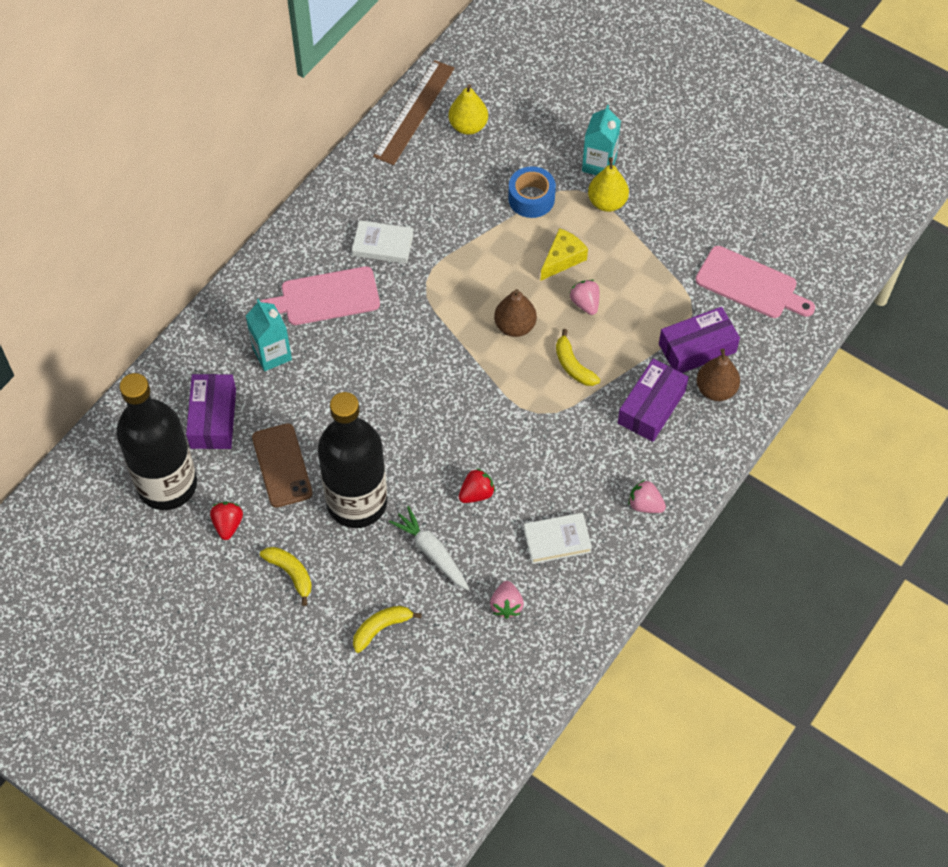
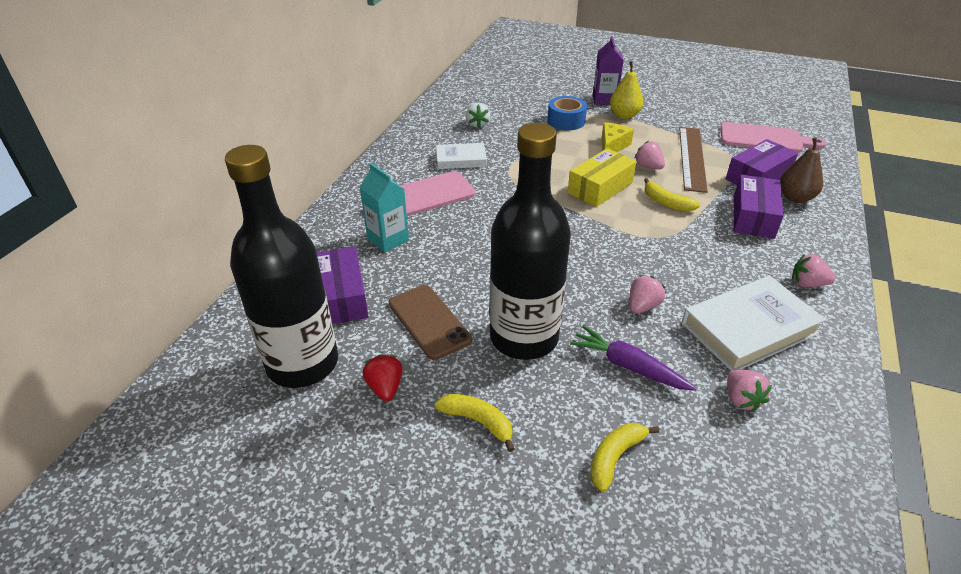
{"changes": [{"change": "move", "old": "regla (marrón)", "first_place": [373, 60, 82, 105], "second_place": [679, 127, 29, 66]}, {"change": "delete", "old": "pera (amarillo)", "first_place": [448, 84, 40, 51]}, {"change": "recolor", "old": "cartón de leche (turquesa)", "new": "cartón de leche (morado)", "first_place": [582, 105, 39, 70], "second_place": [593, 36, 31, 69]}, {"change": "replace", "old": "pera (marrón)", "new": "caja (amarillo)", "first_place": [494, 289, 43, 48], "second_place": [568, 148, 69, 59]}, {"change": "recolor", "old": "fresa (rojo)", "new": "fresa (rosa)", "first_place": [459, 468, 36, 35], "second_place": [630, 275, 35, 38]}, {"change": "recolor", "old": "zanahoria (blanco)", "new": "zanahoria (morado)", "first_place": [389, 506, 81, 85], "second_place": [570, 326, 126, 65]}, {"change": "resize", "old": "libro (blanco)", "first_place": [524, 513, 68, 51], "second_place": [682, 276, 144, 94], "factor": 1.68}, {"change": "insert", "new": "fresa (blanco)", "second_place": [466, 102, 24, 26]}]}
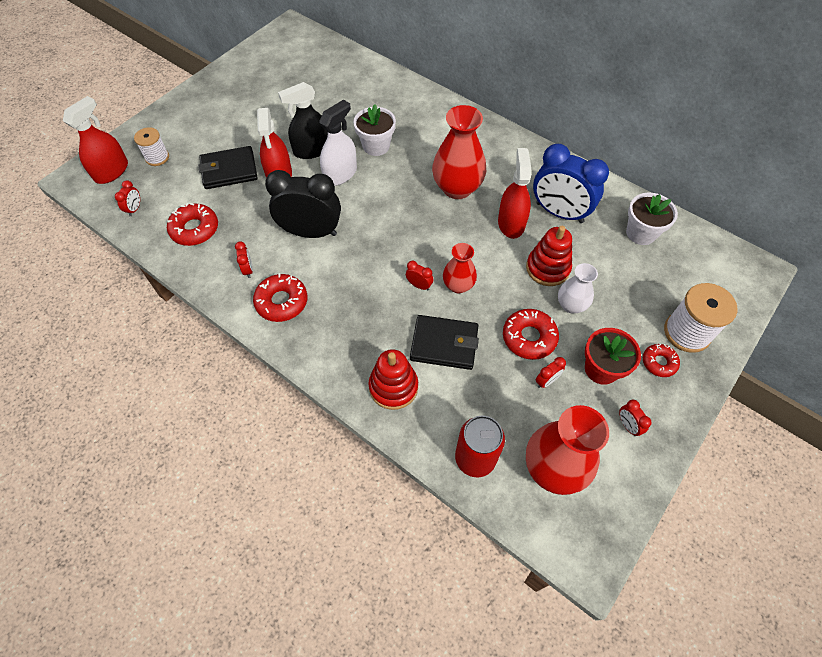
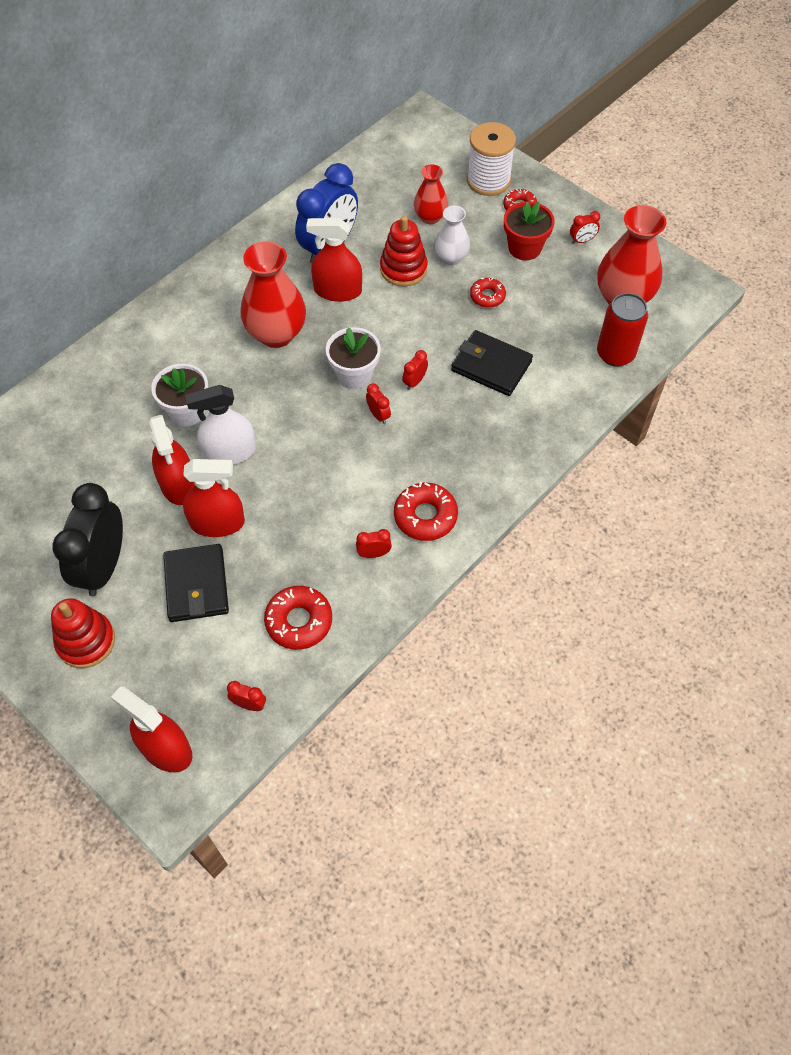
{"changes": [{"change": "recolor", "old": "pulverizador (negro)", "new": "pulverizador (rojo)", "first_place": [278, 82, 50, 77], "second_place": [149, 414, 46, 91]}, {"change": "rotate", "old": "pulverizador (blanco)", "first_place": [319, 99, 38, 87], "second_place": [185, 385, 71, 80], "degrees": -60}, {"change": "delete", "old": "carrete (blanco)", "first_place": [134, 127, 35, 39]}, {"change": "move", "old": "despertador (negro)", "first_place": [265, 170, 76, 68], "second_place": [52, 483, 71, 113]}, {"change": "move", "old": "maceta (blanco)", "first_place": [626, 193, 52, 52], "second_place": [326, 327, 55, 62]}, {"change": "move", "old": "florero (rojo)", "first_place": [443, 243, 34, 50], "second_place": [414, 164, 34, 60]}, {"change": "resize", "old": "rosquilla (rojo)", "first_place": [503, 309, 56, 51], "second_place": [470, 278, 36, 30], "factor": 0.63}, {"change": "rotate", "old": "cartera (negro)", "first_place": [410, 315, 69, 55], "second_place": [451, 330, 82, 66], "degrees": -75}, {"change": "move", "old": "juguete apilable (rojo)", "first_place": [368, 349, 50, 61], "second_place": [51, 598, 64, 70]}, {"change": "move", "old": "despertador (rojo)", "first_place": [536, 357, 30, 31], "second_place": [366, 383, 25, 41]}]}
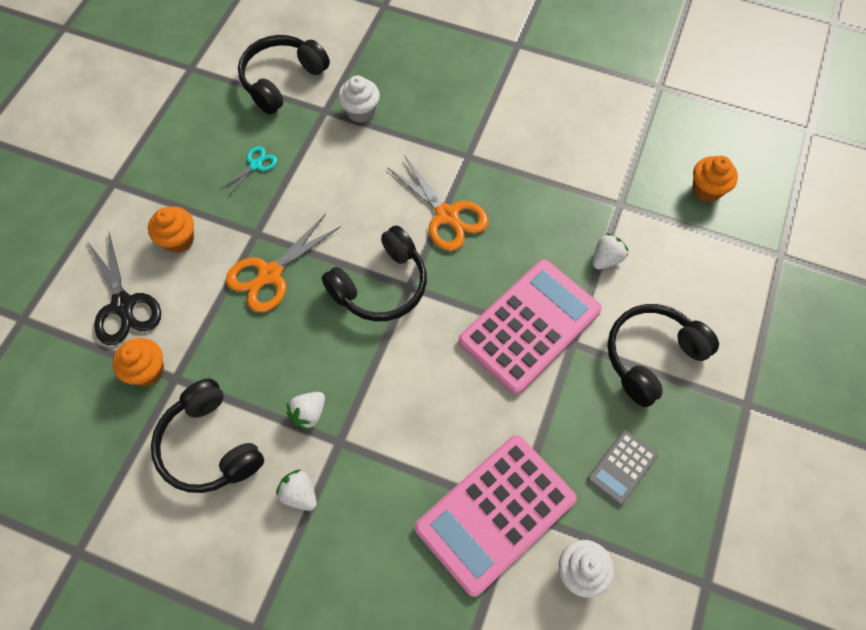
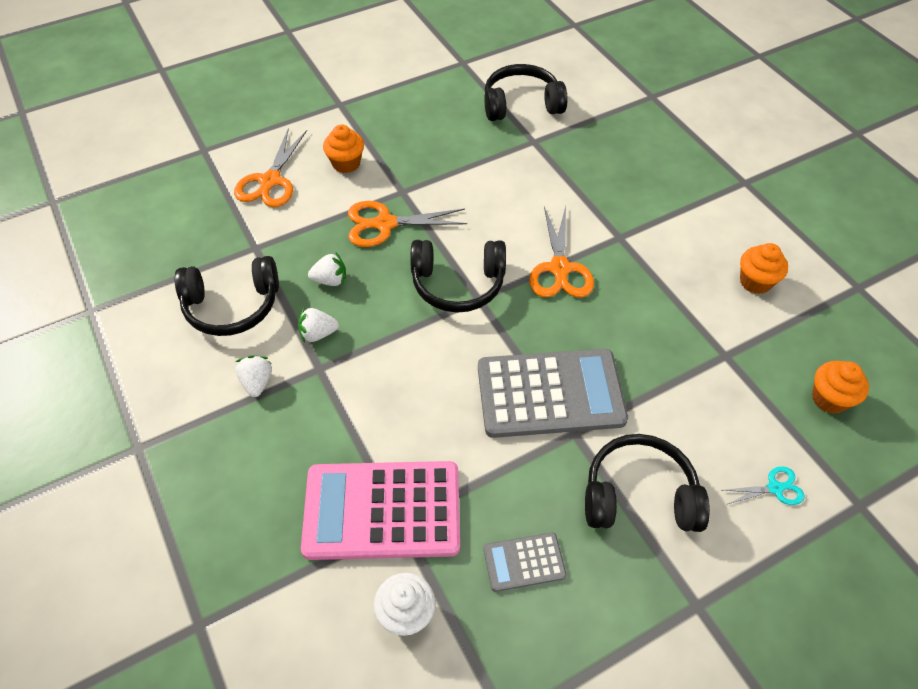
{"changes": [{"change": "delete", "old": "magdalena (blanco)", "first_place": [338, 76, 42, 47]}, {"change": "move", "old": "tijeras (turquesa)", "first_place": [221, 146, 56, 49], "second_place": [723, 466, 81, 39]}, {"change": "recolor", "old": "tijeras (negro)", "new": "tijeras (naranja)", "first_place": [88, 233, 73, 112], "second_place": [234, 128, 73, 79]}, {"change": "move", "old": "fresa (blanco)", "first_place": [593, 233, 36, 36], "second_place": [308, 253, 38, 33]}, {"change": "recolor", "old": "calculadora (rosa)", "new": "calculadora (gris)", "first_place": [459, 259, 143, 135], "second_place": [478, 348, 150, 90]}, {"change": "move", "old": "magdalena (naranja)", "first_place": [113, 338, 51, 48], "second_place": [740, 243, 48, 51]}, {"change": "rotate", "old": "auriculares (negro)", "first_place": [151, 379, 113, 114], "second_place": [174, 256, 105, 80], "degrees": -105}]}
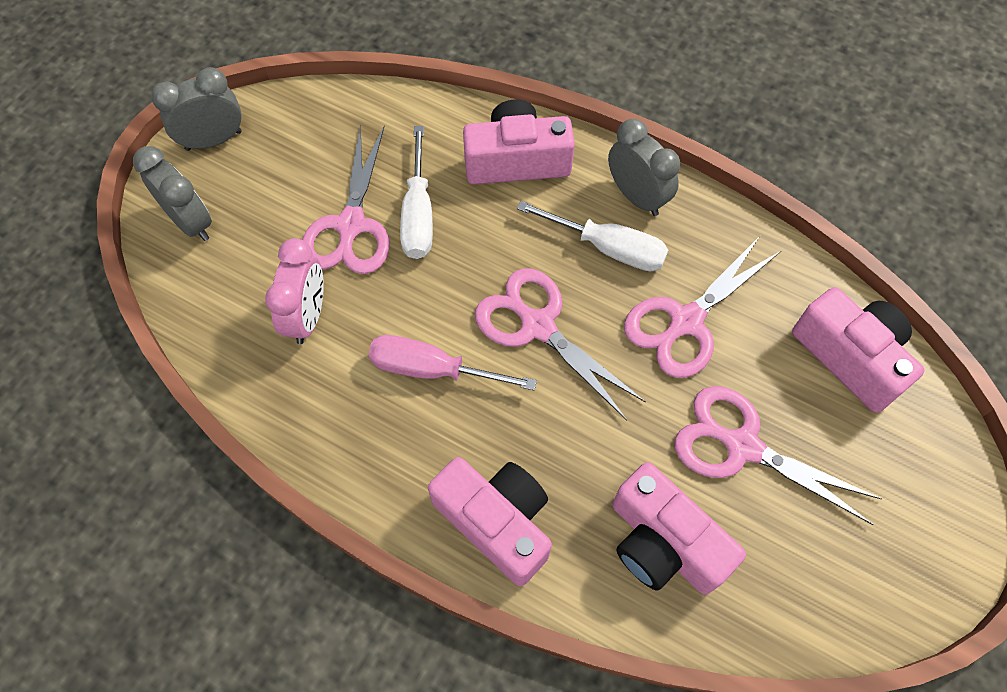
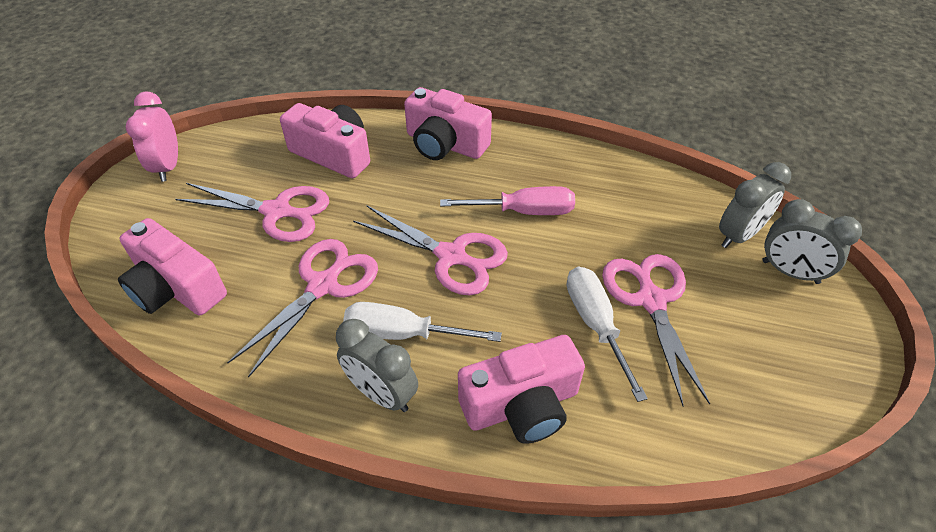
{"changes": [{"change": "move", "old": "despertador (gris)", "first_place": [151, 67, 91, 84], "second_place": [719, 162, 72, 86]}, {"change": "move", "old": "despertador (rosa)", "first_place": [265, 238, 59, 106], "second_place": [126, 91, 52, 91]}]}
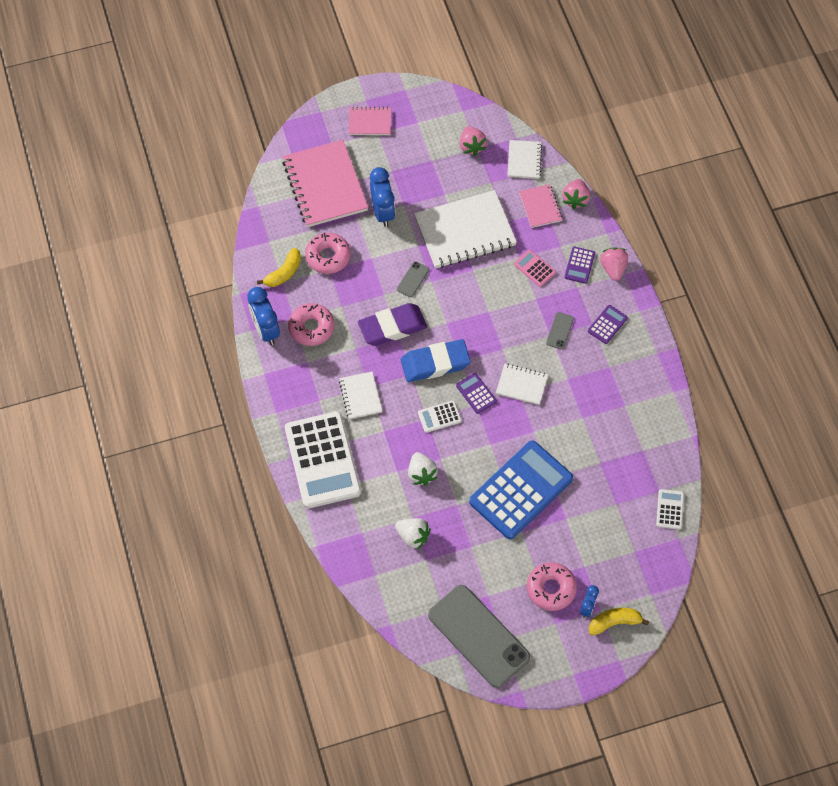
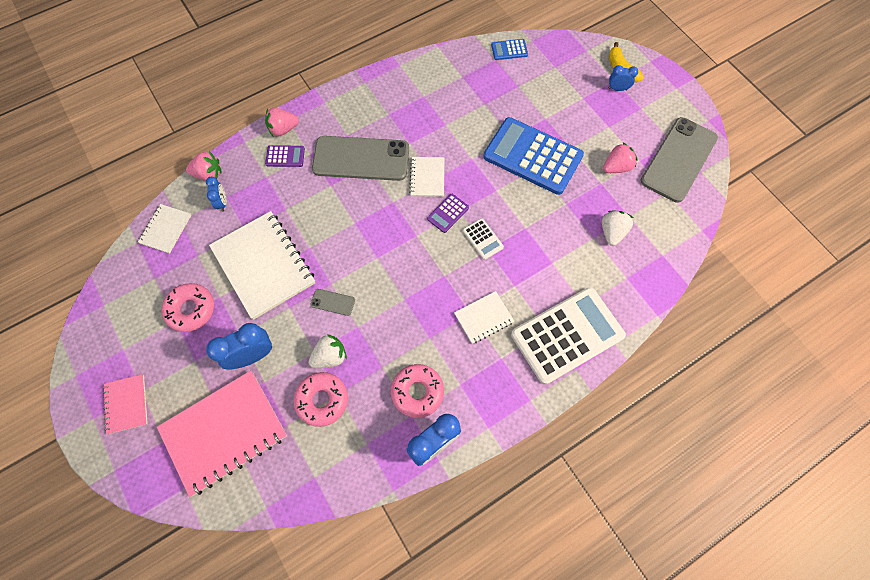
{"changes": [{"change": "move", "old": "fresa (rosa)", "first_place": [460, 126, 27, 30], "second_place": [603, 142, 35, 31]}, {"change": "rotate", "old": "cuaderno (blanco)", "first_place": [507, 140, 35, 39], "second_place": [138, 204, 53, 50], "degrees": -60}, {"change": "replace", "old": "cuaderno (rosa)", "new": "despertador (azul)", "first_place": [519, 184, 43, 44], "second_place": [206, 177, 21, 35]}, {"change": "delete", "old": "plátano (amarillo)", "first_place": [257, 248, 44, 39]}, {"change": "delete", "old": "calculadora (rosa)", "first_place": [514, 250, 42, 37]}, {"change": "delete", "old": "goma de borrar (morado)", "first_place": [358, 303, 69, 43]}, {"change": "delete", "old": "calculadora (morado)", "first_place": [588, 305, 40, 39]}, {"change": "resize", "old": "móvil (gris)", "first_place": [546, 312, 28, 37], "second_place": [312, 136, 97, 45], "factor": 2.48}, {"change": "delete", "old": "goma de borrar (azul)", "first_place": [401, 339, 70, 43]}, {"change": "move", "old": "fresa (blanco)", "first_place": [408, 452, 30, 34], "second_place": [309, 334, 38, 34]}, {"change": "recolor", "old": "calculadora (blanco)", "new": "calculadora (azul)", "first_place": [656, 489, 28, 41], "second_place": [491, 39, 37, 21]}, {"change": "move", "old": "rosquilla (rosa)", "first_place": [527, 562, 50, 49], "second_place": [162, 283, 52, 49]}]}
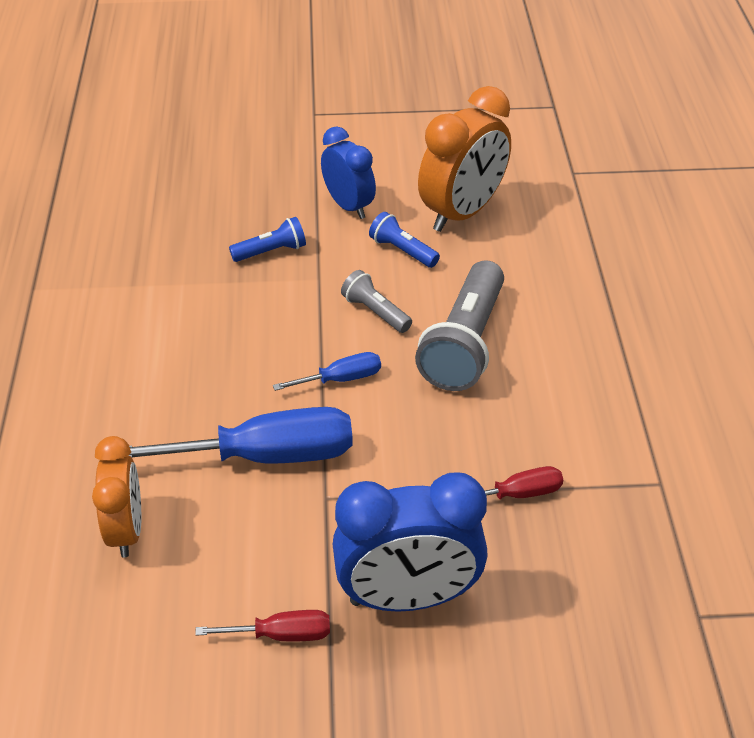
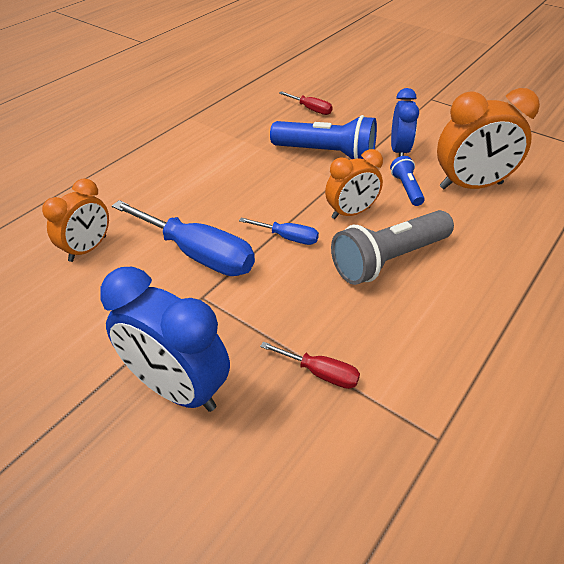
{"changes": [{"change": "resize", "old": "lámpara de mano (azul)", "first_place": [229, 217, 77, 45], "second_place": [270, 115, 107, 44], "factor": 1.98}, {"change": "replace", "old": "lámpara de mano (gris)", "new": "despertador (naranja)", "first_place": [341, 270, 71, 63], "second_place": [325, 149, 58, 70]}, {"change": "move", "old": "destornillador (rojo)", "first_place": [195, 610, 135, 31], "second_place": [279, 91, 54, 24]}]}
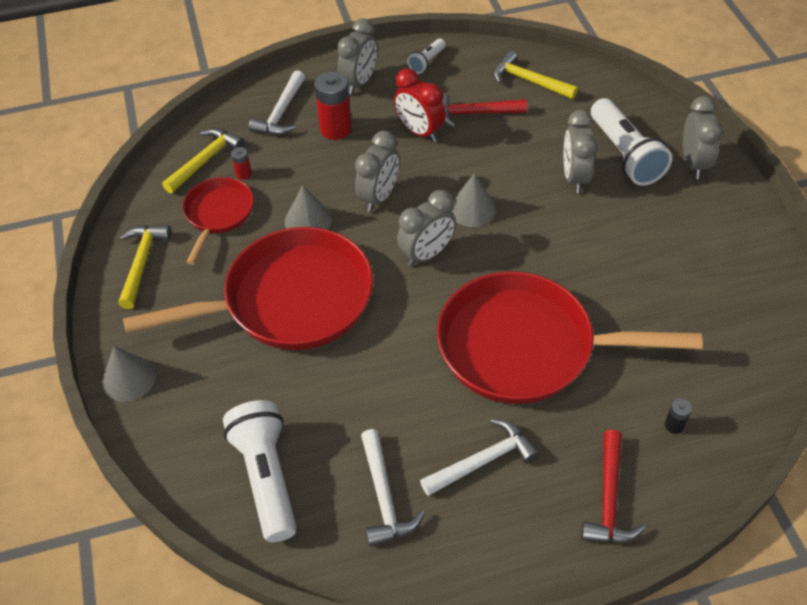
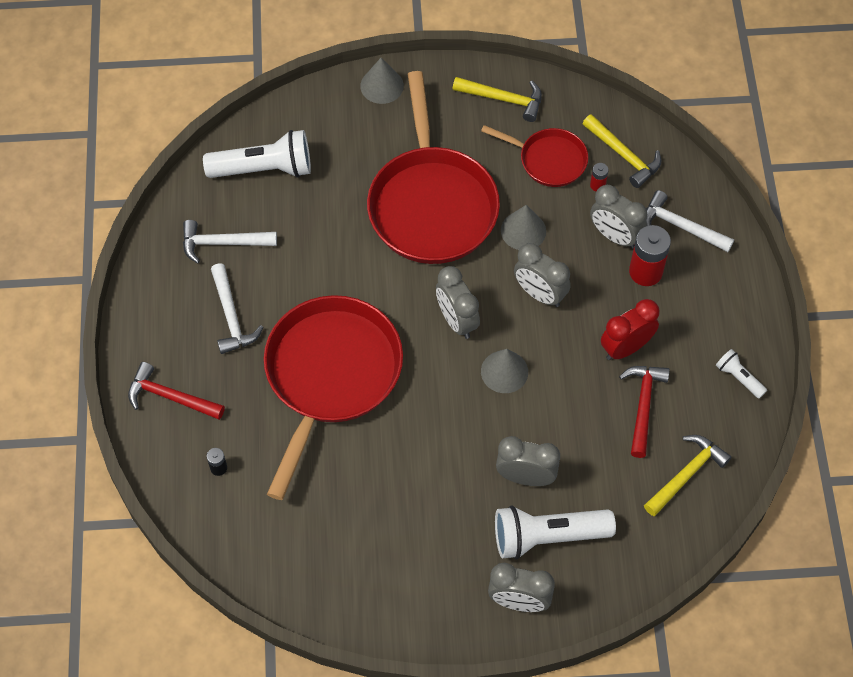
{"changes": [{"change": "move", "old": "despertador (gris)", "first_place": [337, 18, 40, 77], "second_place": [590, 185, 57, 64]}]}
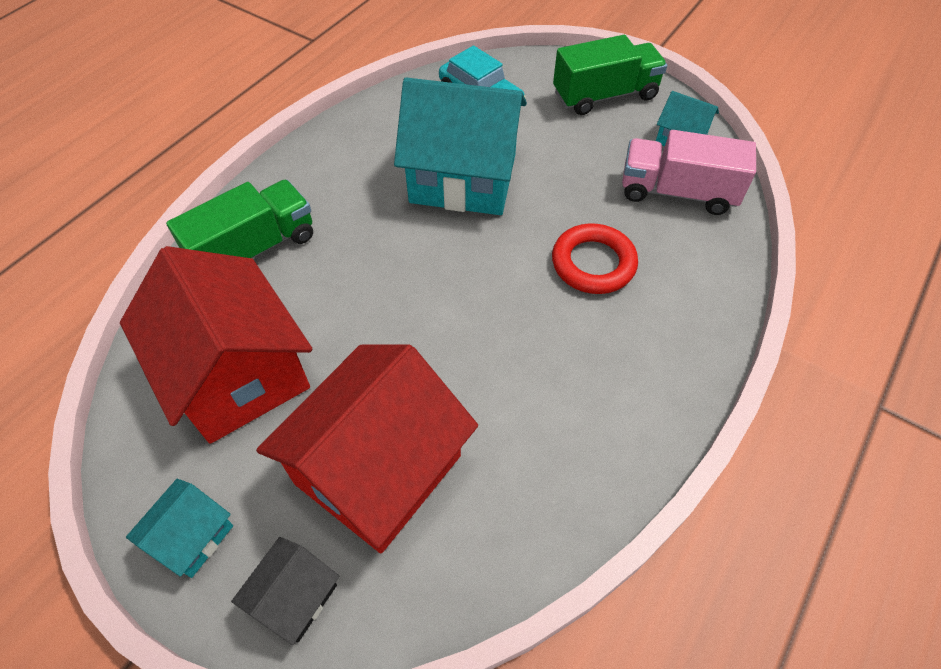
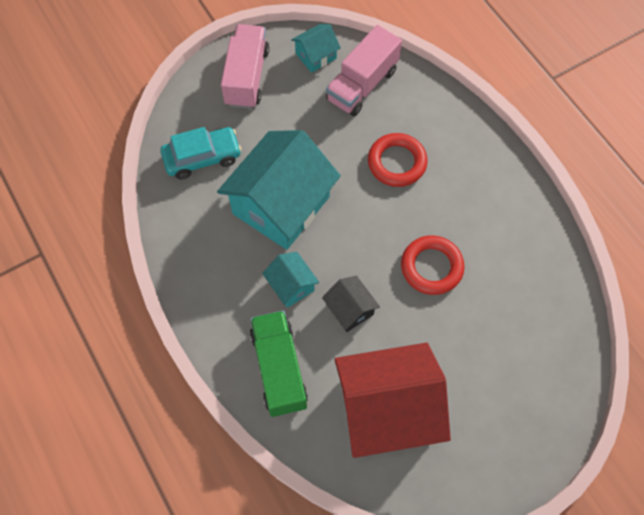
{"changes": [{"change": "recolor", "old": "camión (verde)", "new": "camión (rosa)", "first_place": [553, 35, 114, 80], "second_place": [221, 24, 48, 85]}, {"change": "delete", "old": "casa (rojo)", "first_place": [256, 344, 222, 209]}, {"change": "move", "old": "casa (turquesa)", "first_place": [126, 479, 107, 99], "second_place": [262, 252, 57, 56]}, {"change": "move", "old": "casa (negro)", "first_place": [231, 537, 108, 108], "second_place": [322, 276, 58, 56]}, {"change": "insert", "new": "anillo (rojo)", "second_place": [401, 235, 64, 60]}]}
